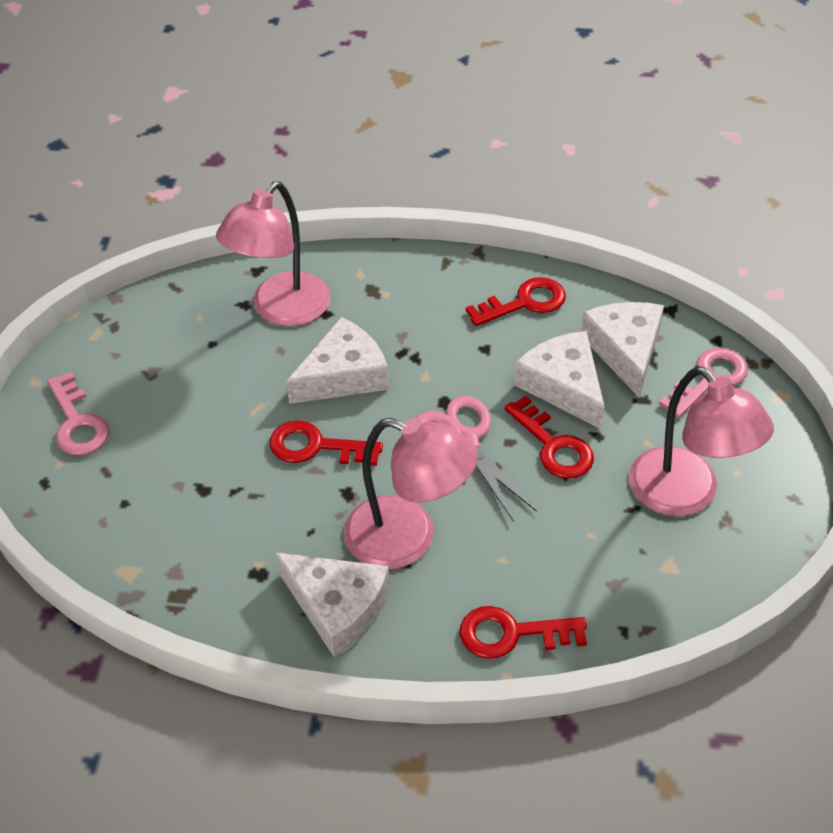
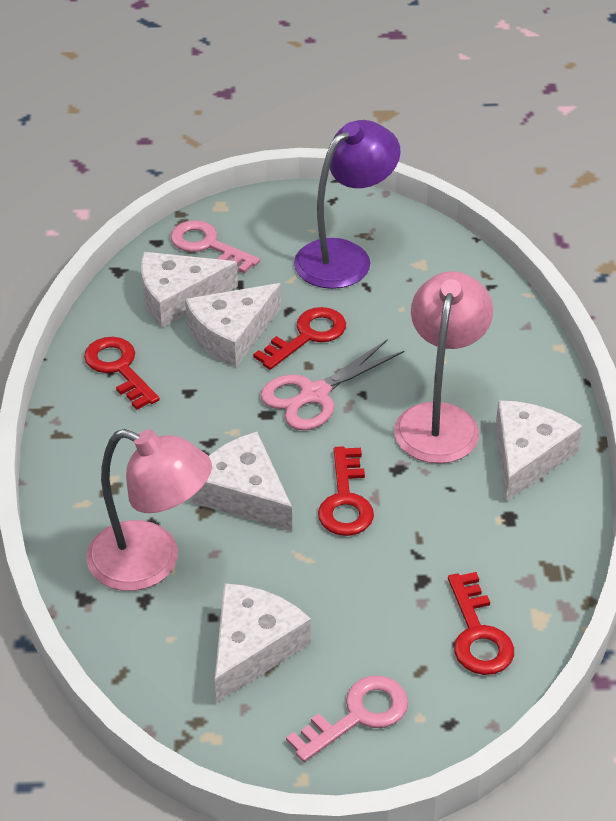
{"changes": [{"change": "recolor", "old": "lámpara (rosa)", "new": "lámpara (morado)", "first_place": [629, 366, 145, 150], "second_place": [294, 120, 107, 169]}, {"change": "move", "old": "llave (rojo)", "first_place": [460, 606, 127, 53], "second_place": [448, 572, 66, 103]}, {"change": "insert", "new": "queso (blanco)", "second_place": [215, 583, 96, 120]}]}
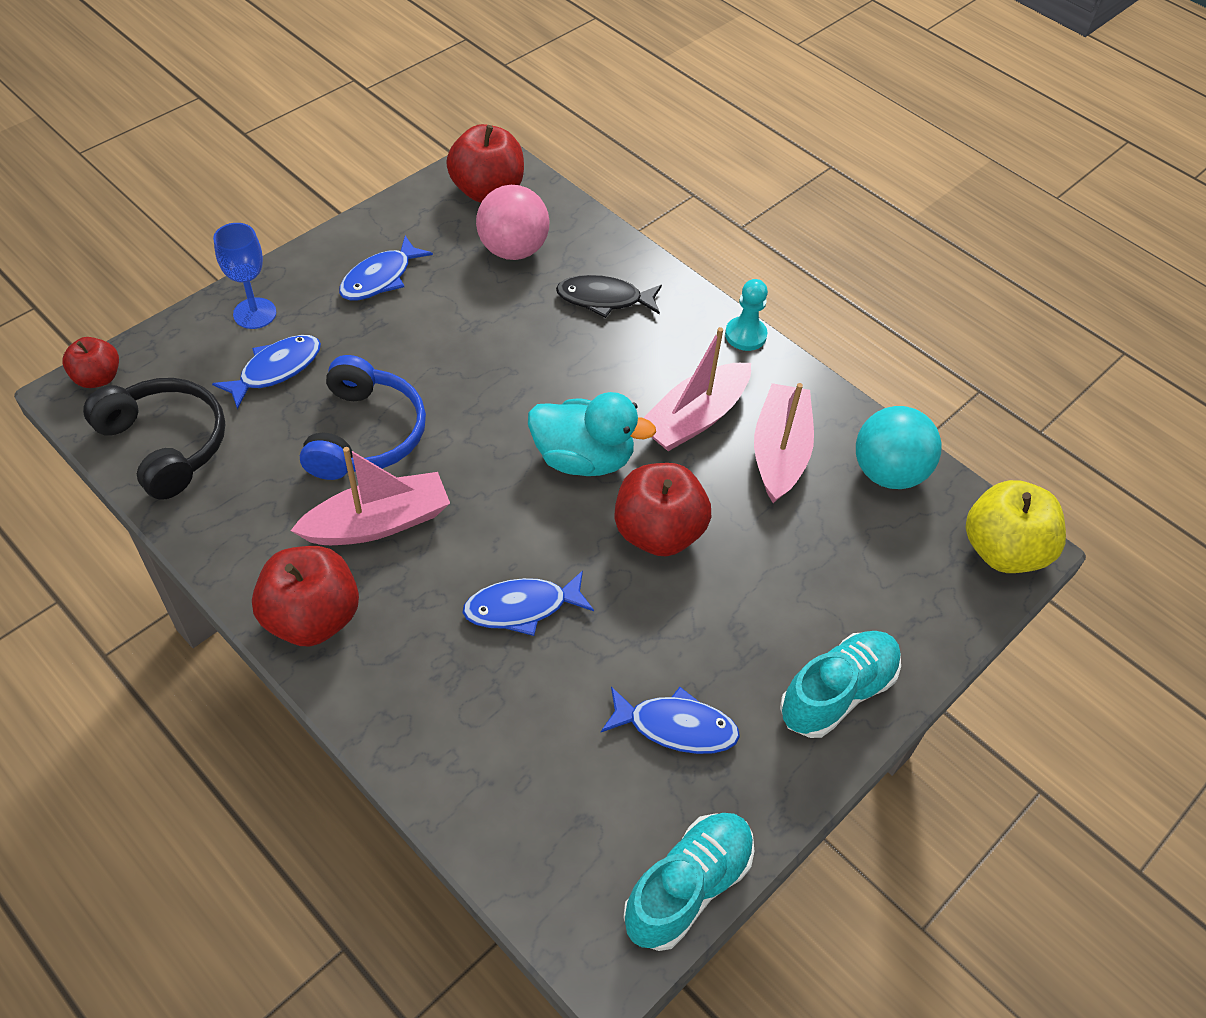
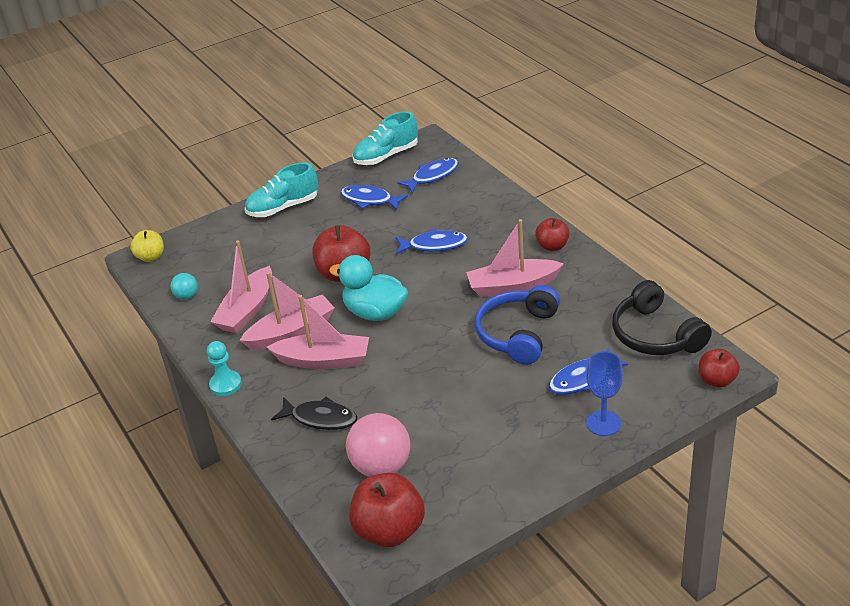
{"changes": [{"change": "move", "old": "pez (azul)", "first_place": [339, 236, 94, 65], "second_place": [397, 158, 62, 35]}, {"change": "resize", "old": "pelota (turquesa)", "first_place": [856, 406, 86, 83], "second_place": [171, 273, 27, 27], "factor": 0.51}, {"change": "resize", "old": "manzana (amarillo)", "first_place": [966, 480, 100, 93], "second_place": [130, 230, 34, 32], "factor": 0.59}, {"change": "resize", "old": "manzana (rojo)", "first_place": [252, 546, 107, 101], "second_place": [535, 218, 35, 33], "factor": 0.59}, {"change": "insert", "new": "barco (rosa)", "second_place": [267, 295, 102, 74]}]}
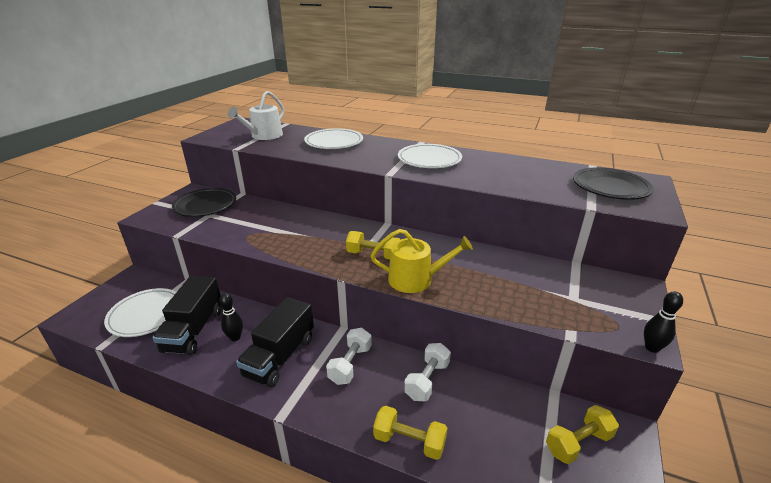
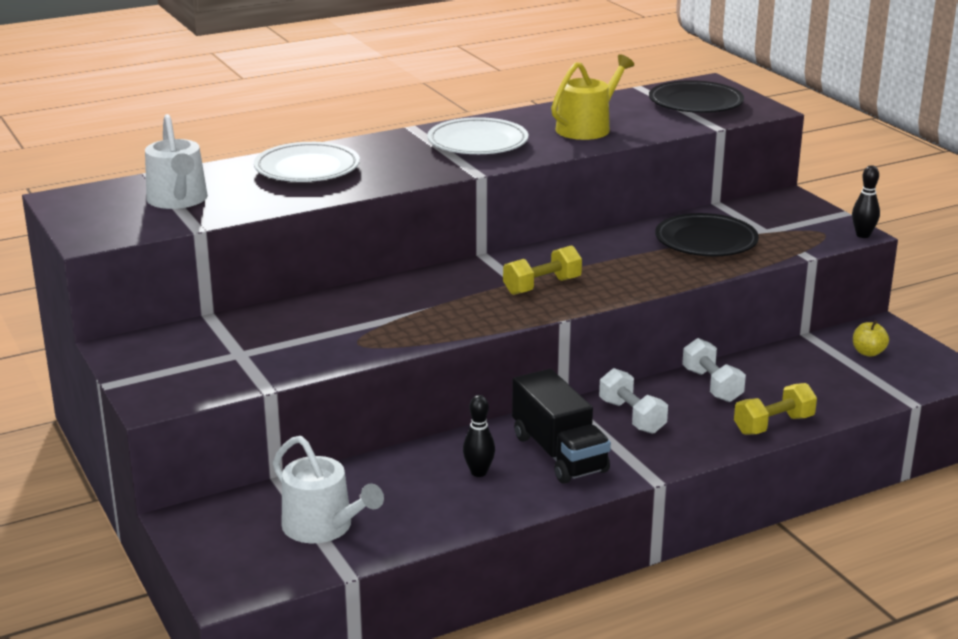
{"changes": [{"change": "move", "old": "plato (negro)", "first_place": [172, 188, 64, 29], "second_place": [655, 213, 104, 43]}, {"change": "move", "old": "regadera (amarillo)", "first_place": [371, 229, 102, 64], "second_place": [551, 54, 83, 86]}, {"change": "delete", "old": "camión (negro)", "first_place": [152, 276, 69, 79]}, {"change": "replace", "old": "plato (blanco)", "new": "regadera (blanco)", "first_place": [104, 288, 72, 49], "second_place": [273, 436, 111, 107]}, {"change": "replace", "old": "mancuerna (amarillo)", "new": "manzana (amarillo)", "first_place": [546, 405, 73, 59], "second_place": [853, 320, 36, 37]}]}
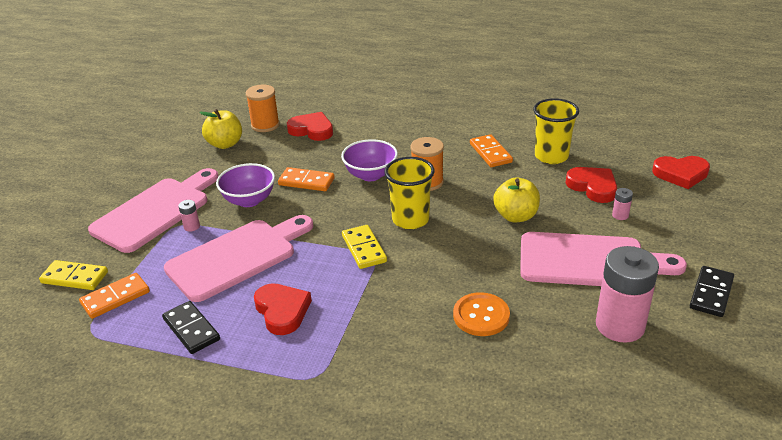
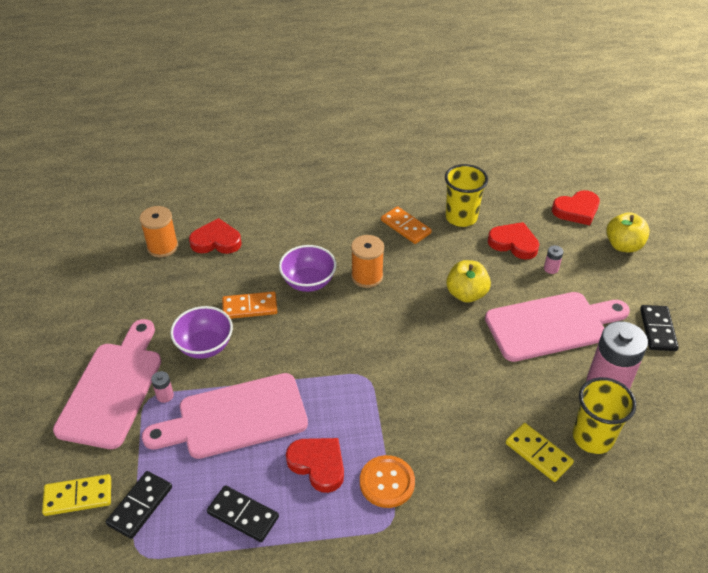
{"changes": [{"change": "move", "old": "manzana (amarillo)", "first_place": [199, 109, 43, 40], "second_place": [606, 212, 44, 40]}, {"change": "move", "old": "vaso (amarillo)", "first_place": [384, 157, 51, 72], "second_place": [573, 377, 63, 77]}, {"change": "rotate", "old": "tabla de cortar (rosa)", "first_place": [164, 215, 149, 87], "second_place": [142, 373, 166, 86], "degrees": -135}, {"change": "move", "old": "ficha de dominó (amarillo)", "first_place": [342, 225, 45, 44], "second_place": [506, 423, 68, 59]}, {"change": "recolor", "old": "ficha de dominó (naranja)", "new": "ficha de dominó (negro)", "first_place": [79, 273, 71, 46], "second_place": [106, 471, 66, 68]}, {"change": "move", "old": "botón (naranja)", "first_place": [453, 292, 57, 44], "second_place": [360, 455, 55, 53]}]}
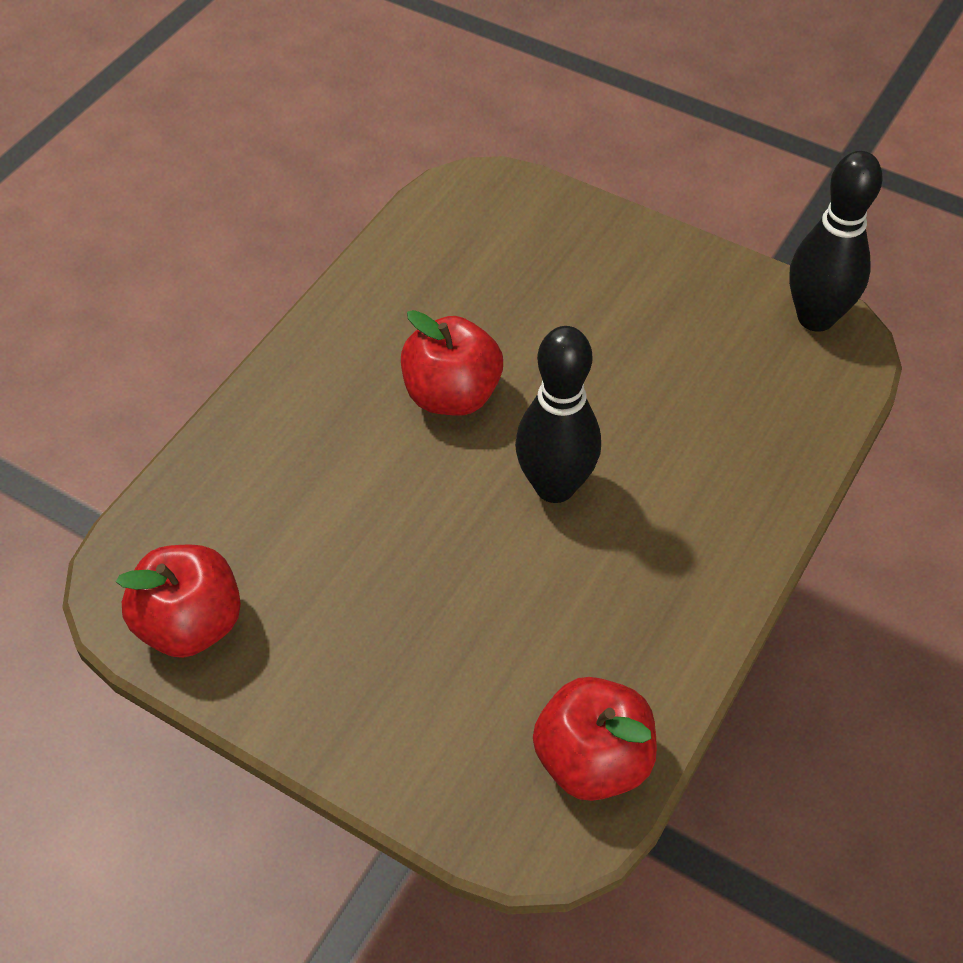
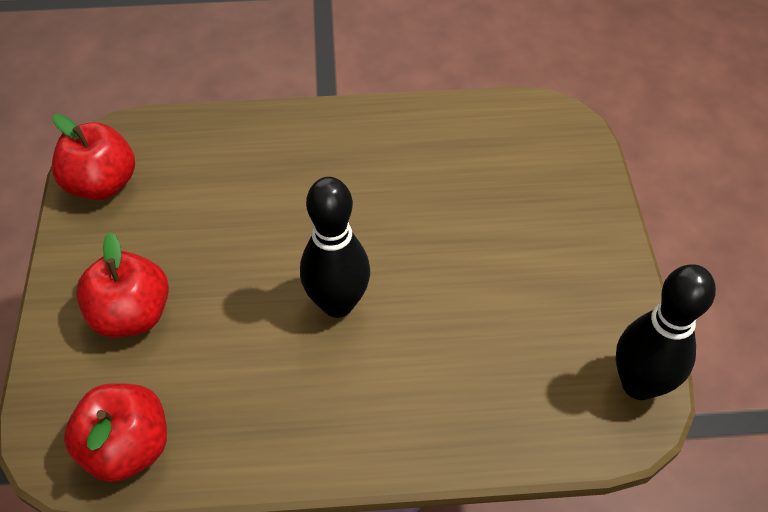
{"changes": [{"change": "move", "old": "manzana (rojo)", "first_place": [401, 310, 102, 106], "second_place": [76, 232, 93, 106]}]}
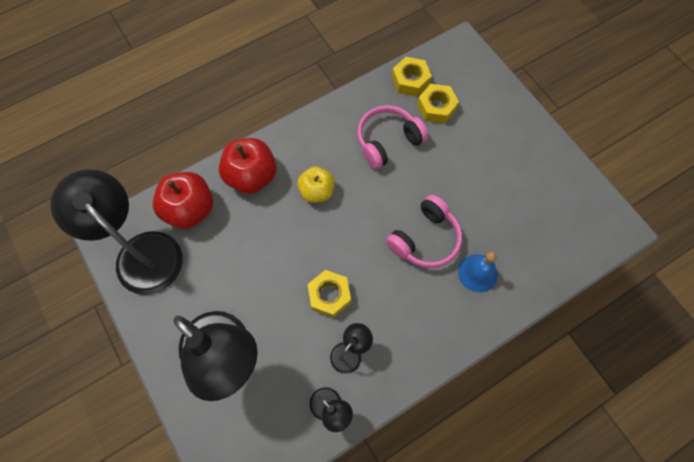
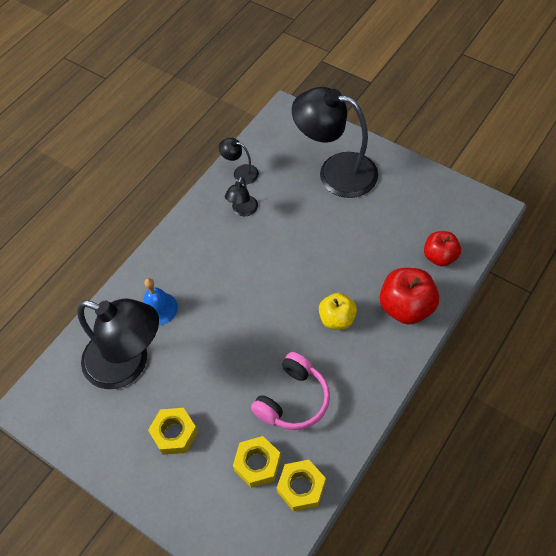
{"changes": [{"change": "move", "old": "lámpara (negro)", "first_place": [50, 169, 133, 126], "second_place": [77, 299, 82, 90]}, {"change": "resize", "old": "manzana (rojo)", "first_place": [153, 172, 60, 57], "second_place": [424, 231, 37, 35], "factor": 0.65}, {"change": "delete", "old": "auriculares (rosa)", "first_place": [386, 195, 76, 73]}, {"change": "move", "old": "tuerca (amarillo)", "first_place": [308, 270, 43, 48], "second_place": [148, 408, 50, 47]}]}
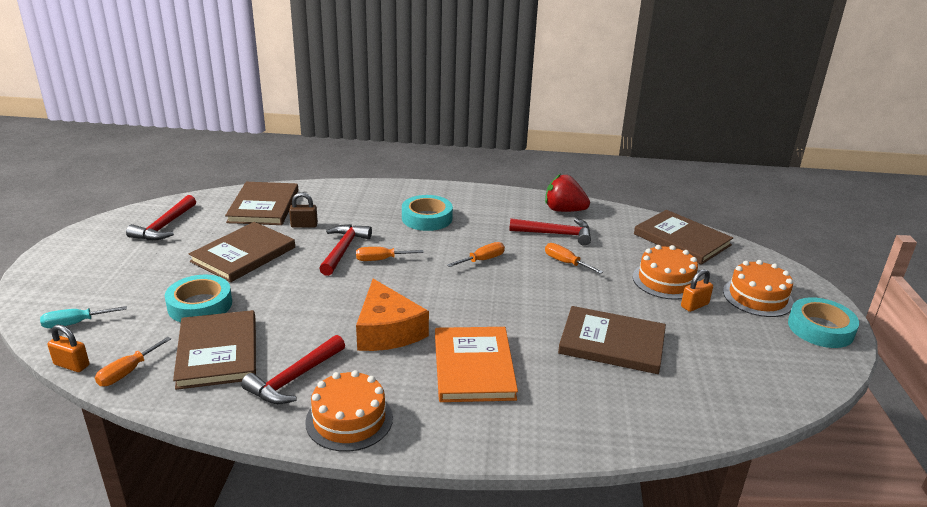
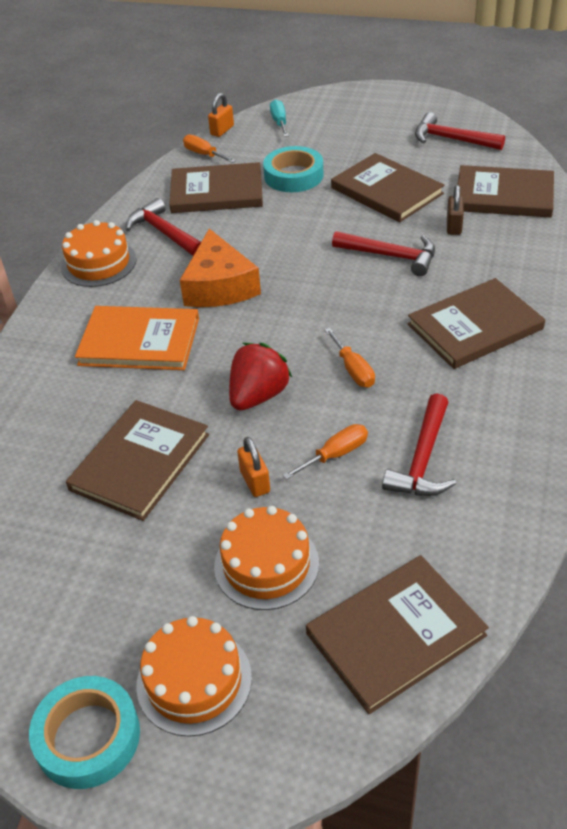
{"changes": [{"change": "move", "old": "fresa (rojo)", "first_place": [545, 174, 45, 38], "second_place": [229, 343, 64, 68]}, {"change": "replace", "old": "cinta adhesiva (turquesa)", "new": "libro (marrón)", "first_place": [402, 195, 51, 36], "second_place": [407, 278, 138, 91]}, {"change": "delete", "old": "destornillador (naranja)", "first_place": [356, 247, 68, 14]}, {"change": "move", "old": "candado (naranja)", "first_place": [681, 269, 32, 43], "second_place": [237, 437, 33, 60]}, {"change": "rotate", "old": "queso (naranja)", "first_place": [356, 279, 73, 72], "second_place": [180, 229, 81, 78], "degrees": -90}]}
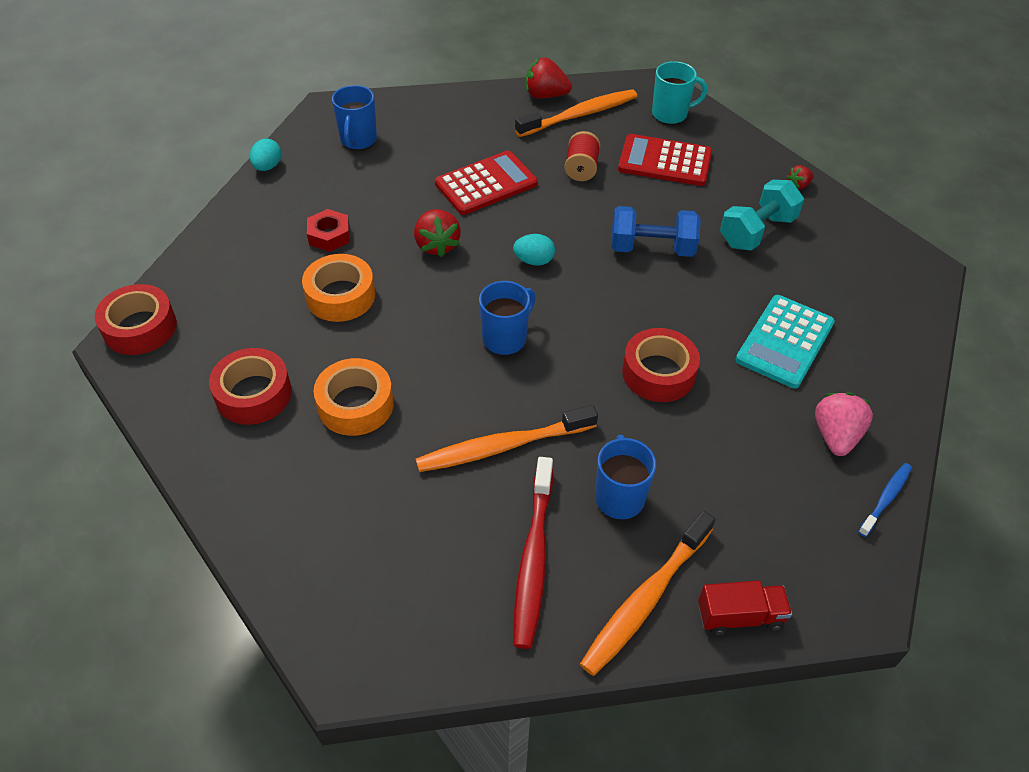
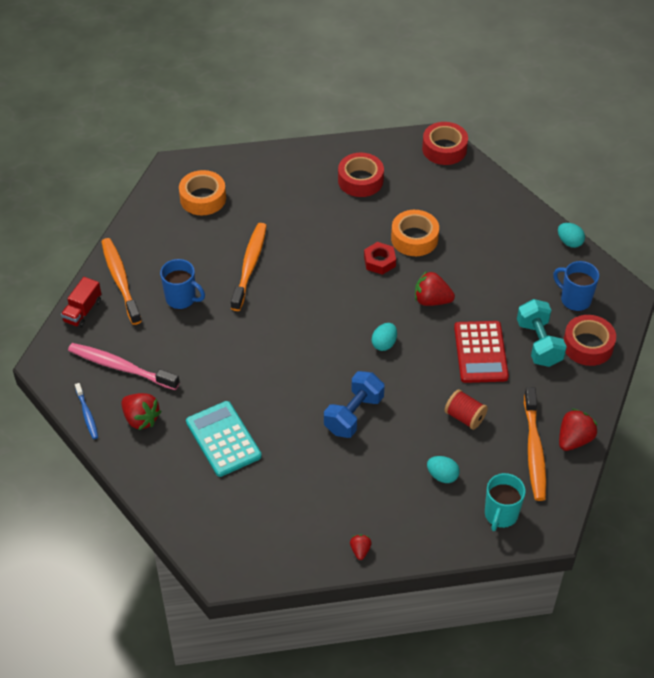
{"changes": [{"change": "replace", "old": "calculadora (rojo)", "new": "huevo (turquesa)", "first_place": [618, 134, 94, 52], "second_place": [427, 456, 33, 27]}, {"change": "move", "old": "mancuerna (turquesa)", "first_place": [720, 180, 84, 71], "second_place": [517, 299, 50, 68]}, {"change": "move", "old": "tuerca (rojo)", "first_place": [307, 209, 43, 43], "second_place": [364, 242, 32, 33]}, {"change": "delete", "old": "taza (azul)", "first_place": [479, 281, 57, 75]}, {"change": "move", "old": "cinta adhesiva (rojo)", "first_place": [622, 328, 78, 74], "second_place": [564, 315, 52, 51]}, {"change": "move", "old": "cinta adhesiva (naranja)", "first_place": [314, 358, 80, 78], "second_place": [179, 170, 47, 45]}, {"change": "recolor", "old": "fresa (rosa)", "new": "fresa (rojo)", "first_place": [815, 393, 58, 63], "second_place": [121, 393, 41, 37]}, {"change": "delete", "old": "cepillo de dientes (rojo)", "first_place": [514, 457, 39, 192]}, {"change": "insert", "new": "cepillo de dientes (rosa)", "second_place": [68, 343, 112, 47]}]}
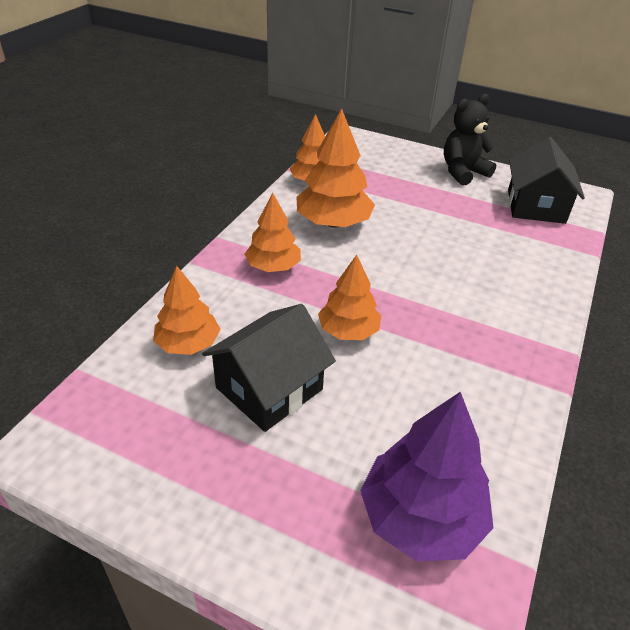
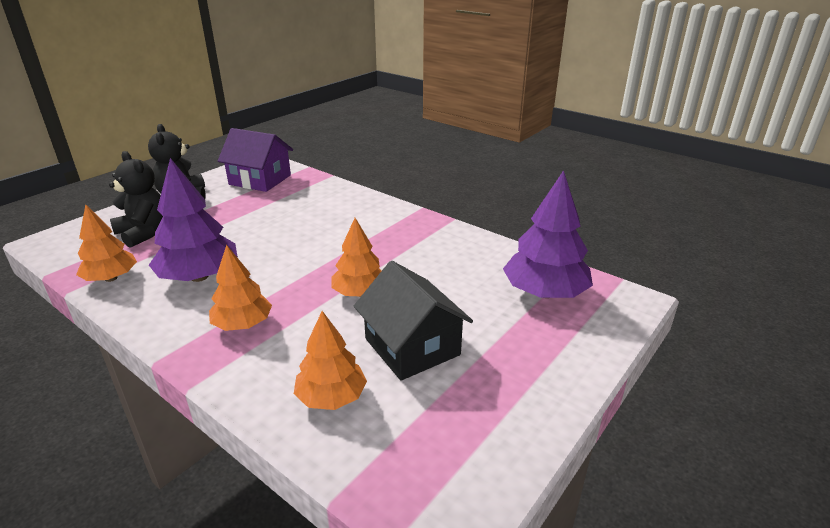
{"changes": [{"change": "recolor", "old": "árbol (naranja)", "new": "árbol (morado)", "first_place": [296, 108, 79, 120], "second_place": [149, 158, 89, 124]}, {"change": "recolor", "old": "casa (negro)", "new": "casa (morado)", "first_place": [508, 137, 77, 87], "second_place": [218, 128, 75, 64]}, {"change": "insert", "new": "osito (negro)", "second_place": [109, 151, 54, 97]}]}
